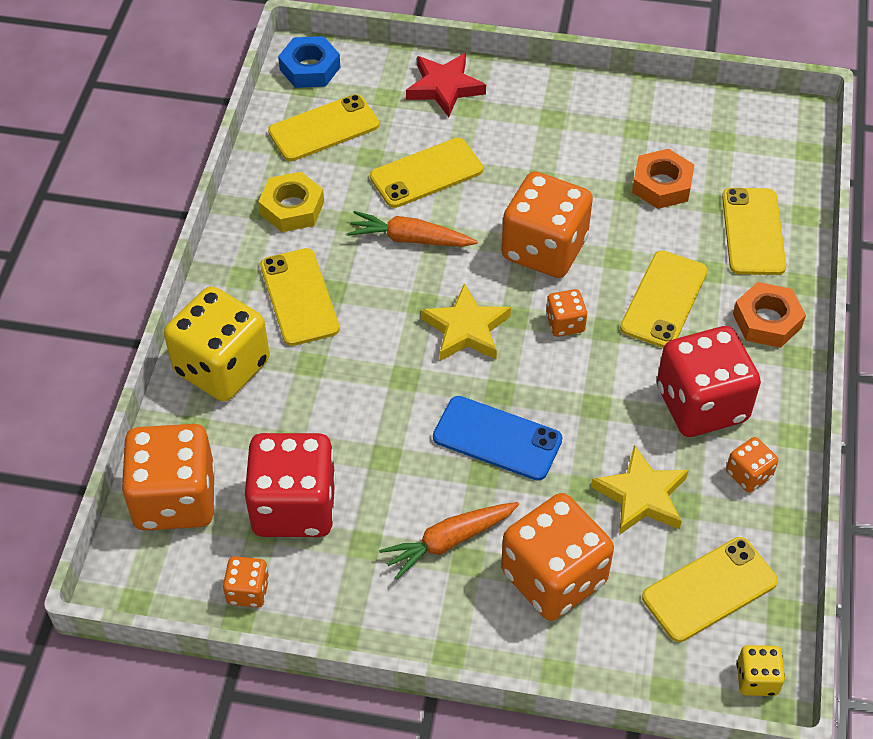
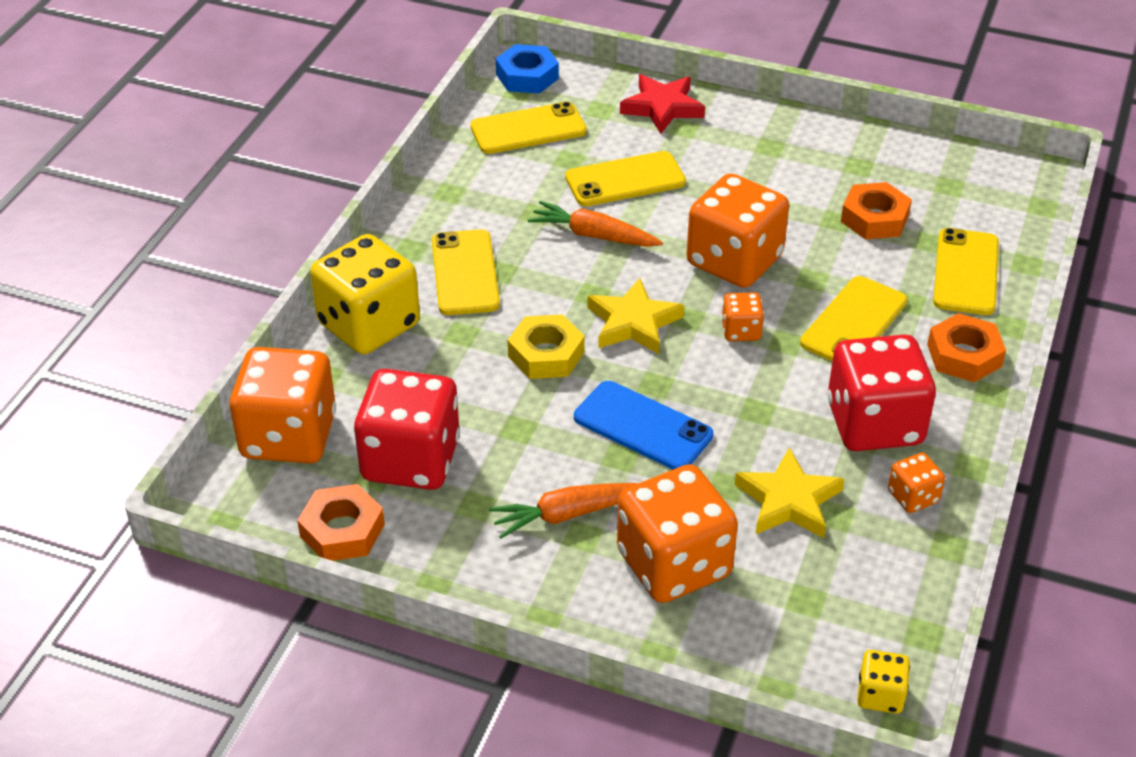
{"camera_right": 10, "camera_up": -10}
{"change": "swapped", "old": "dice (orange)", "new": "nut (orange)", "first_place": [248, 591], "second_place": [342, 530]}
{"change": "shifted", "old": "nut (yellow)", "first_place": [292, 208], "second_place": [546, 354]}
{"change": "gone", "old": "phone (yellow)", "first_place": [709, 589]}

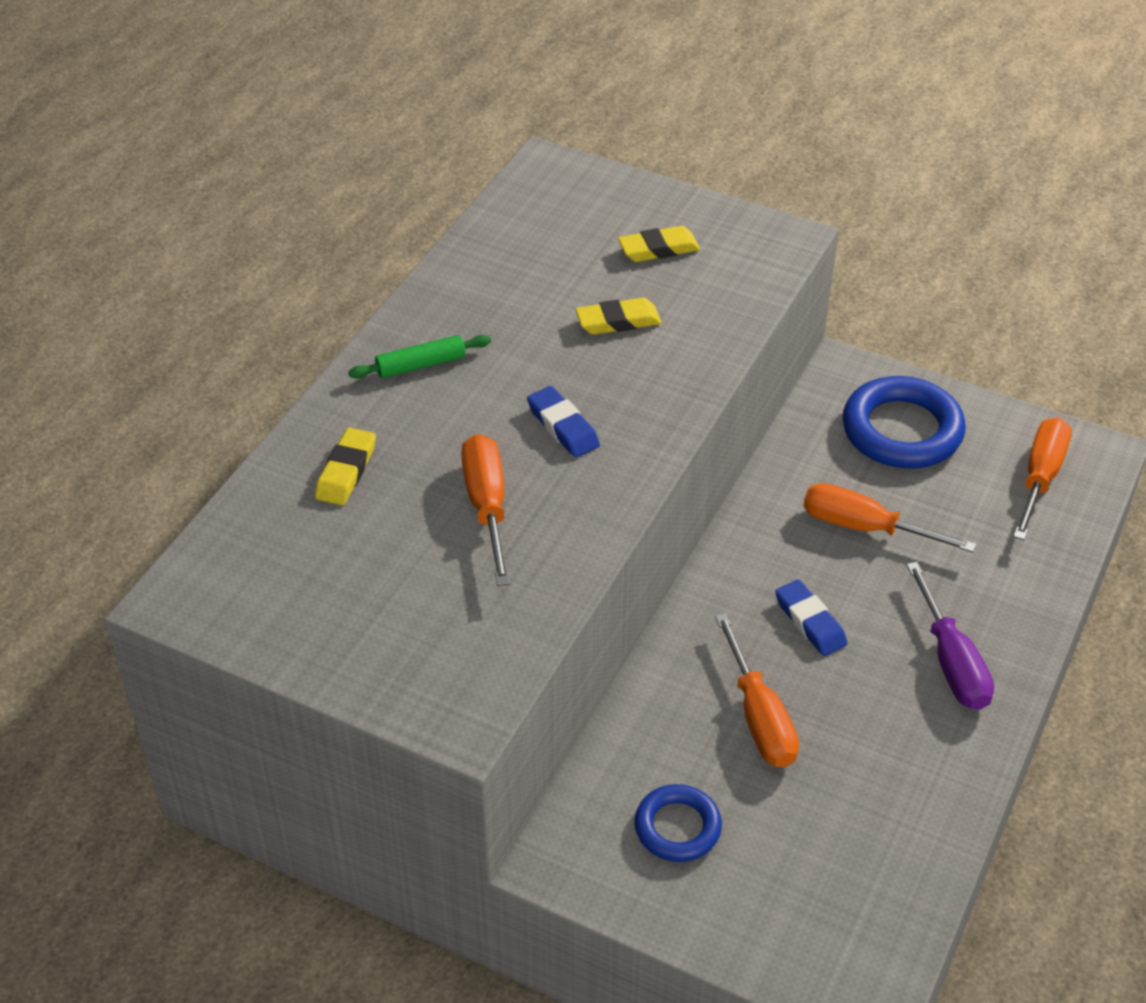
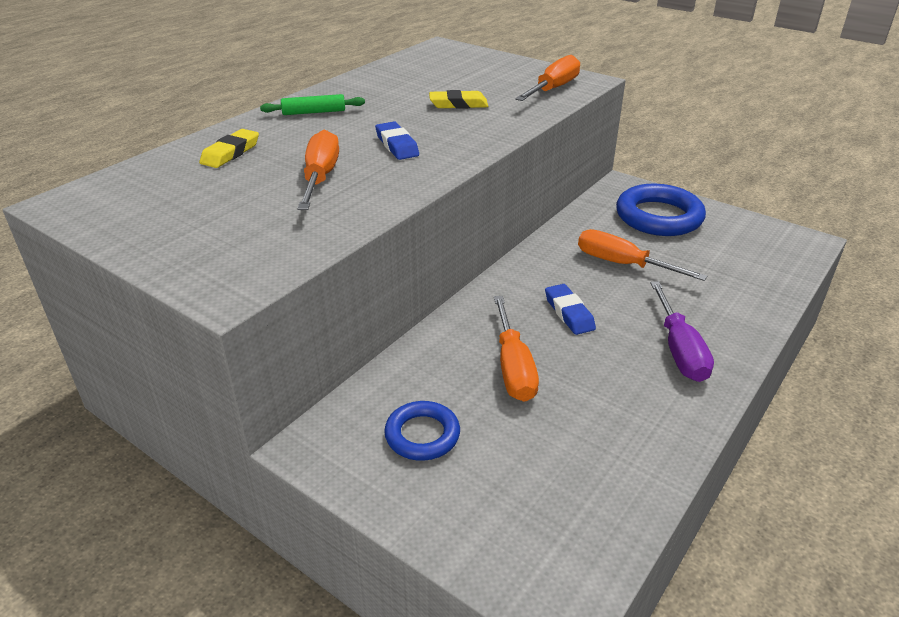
{"camera_right": 10, "camera_up": -10}
{"change": "shifted", "old": "screwdriver (orange)", "first_place": [1040, 477], "second_place": [553, 89]}
{"change": "gone", "old": "eraser (yellow)", "first_place": [658, 249]}

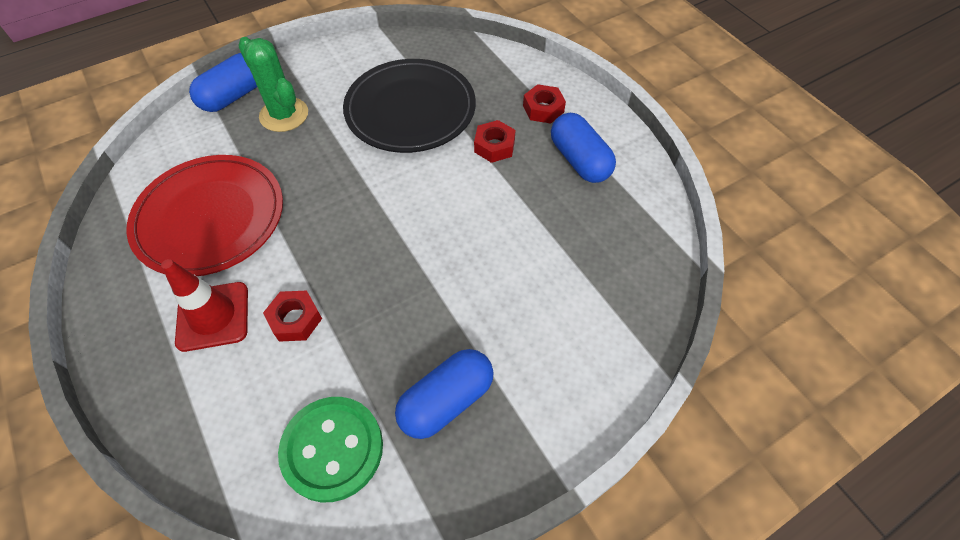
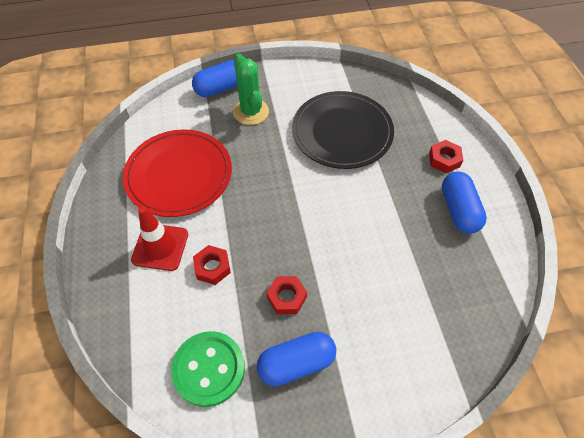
{"camera_right": 20, "camera_up": 0}
{"change": "shifted", "old": "nut (red)", "first_place": [494, 146], "second_place": [287, 297]}

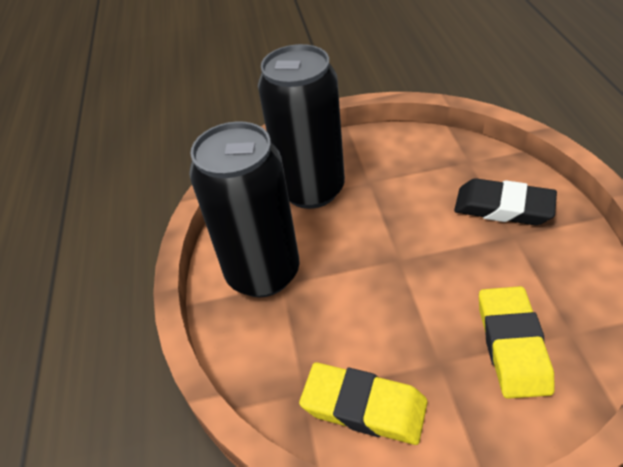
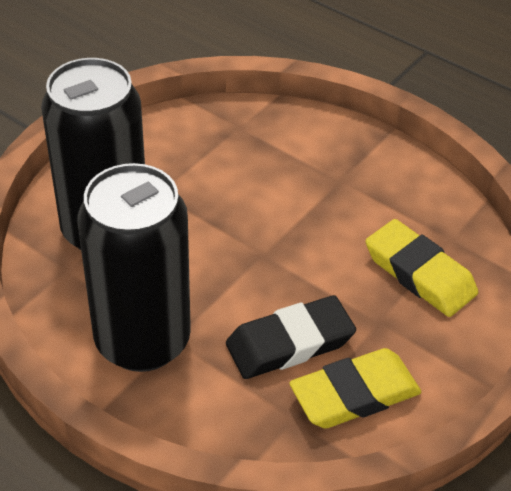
{"camera_right": -50, "camera_up": 0}
{"change": "shifted", "old": "eraser (black)", "first_place": [503, 207], "second_place": [290, 343]}

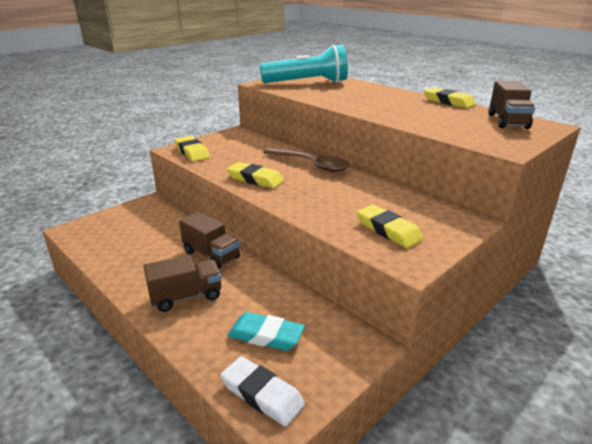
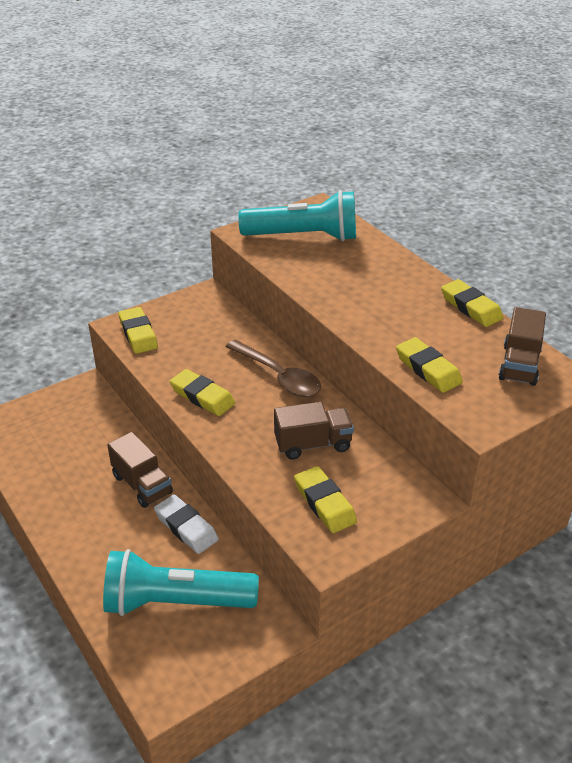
{"camera_right": 10, "camera_up": 10}
{"change": "swapped", "old": "eraser (turquoise)", "new": "flashlight (turquoise)", "first_place": [266, 335], "second_place": [175, 602]}
{"change": "shifted", "old": "eraser (white)", "first_place": [262, 394], "second_place": [186, 527]}
{"change": "shifted", "old": "truck (brown)", "first_place": [186, 296], "second_place": [313, 444]}
{"change": "new", "new": "eraser (yellow)", "second_place": [428, 369]}

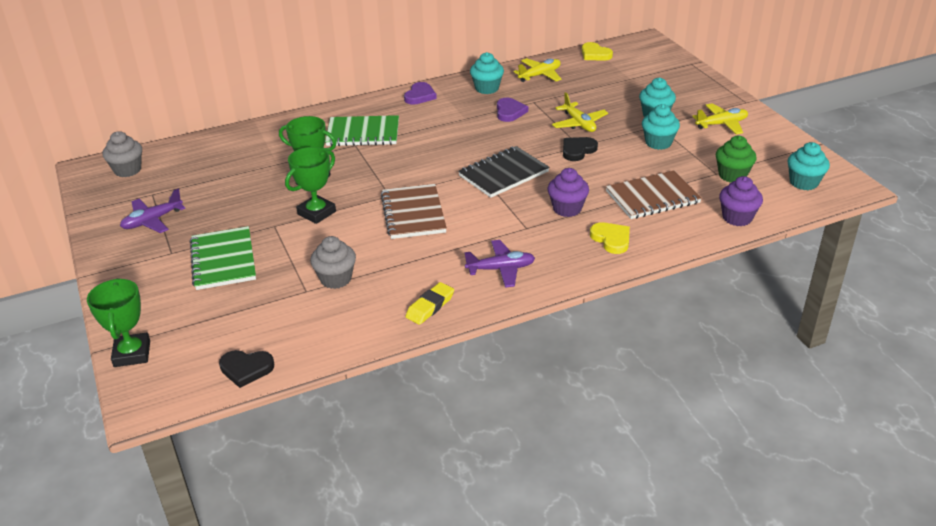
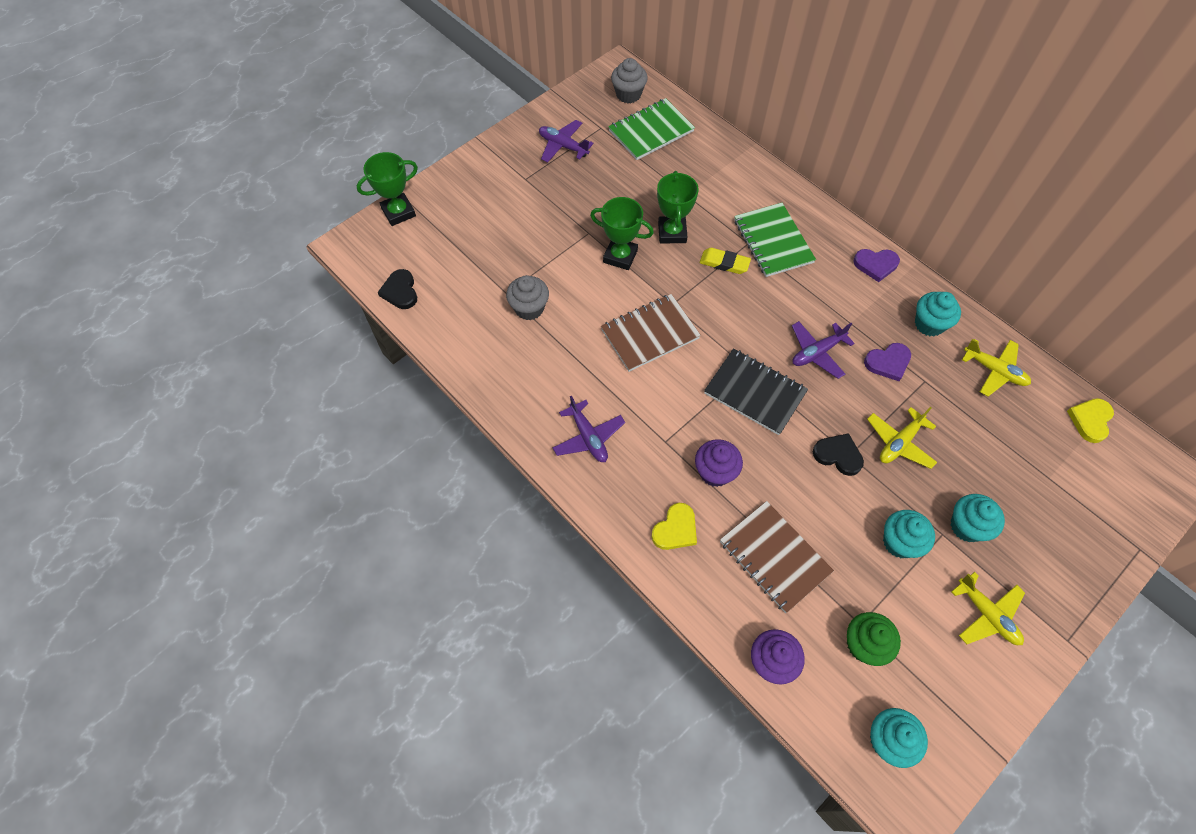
{"camera_right": 70, "camera_up": 25}
{"change": "shifted", "old": "notebook (green)", "first_place": [223, 260], "second_place": [651, 131]}
{"change": "shifted", "old": "eraser (yellow)", "first_place": [430, 306], "second_place": [724, 263]}
{"change": "new", "new": "plane (purple)", "second_place": [817, 352]}

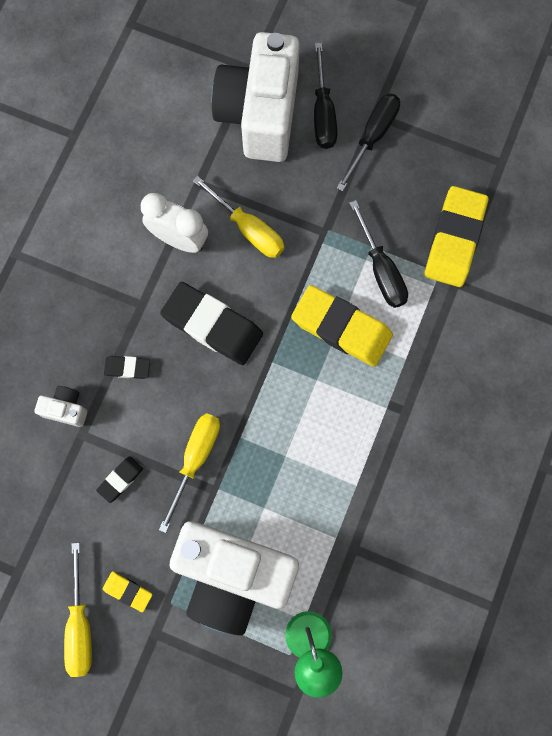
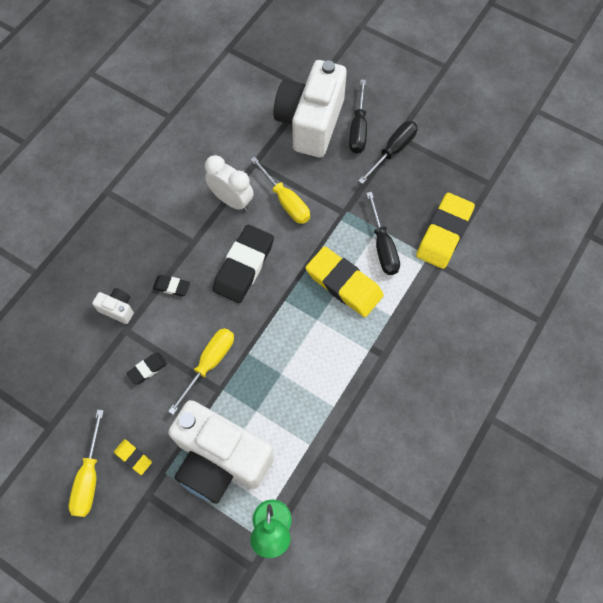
{"camera_right": 10, "camera_up": -10}
{"change": "rotated", "old": "eraser (black)", "first_place": [212, 325], "second_place": [244, 266], "degrees": 75}

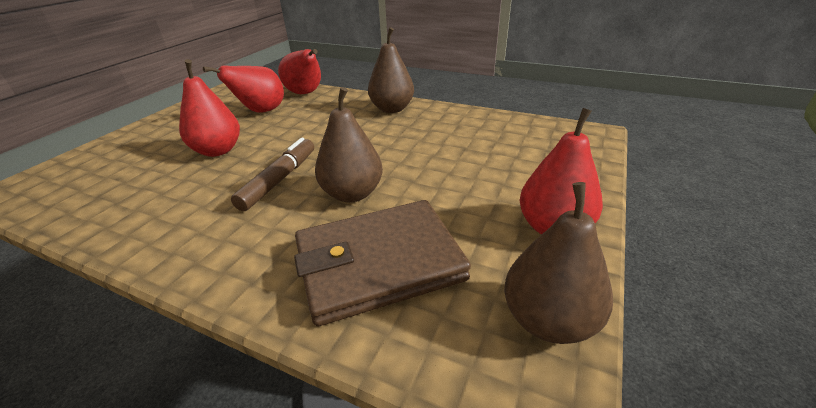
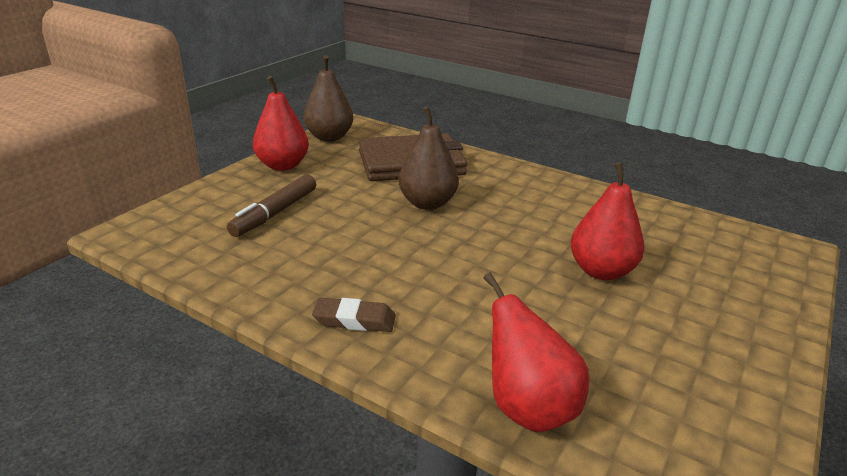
{"camera_right": -175, "camera_up": -5}
{"change": "shifted", "old": "marker (brown)", "first_place": [279, 180], "second_place": [275, 213]}
{"change": "swapped", "old": "pear (brown)", "new": "eraser (brown)", "first_place": [392, 109], "second_place": [354, 320]}
{"change": "gone", "old": "pear (red)", "first_place": [261, 111]}

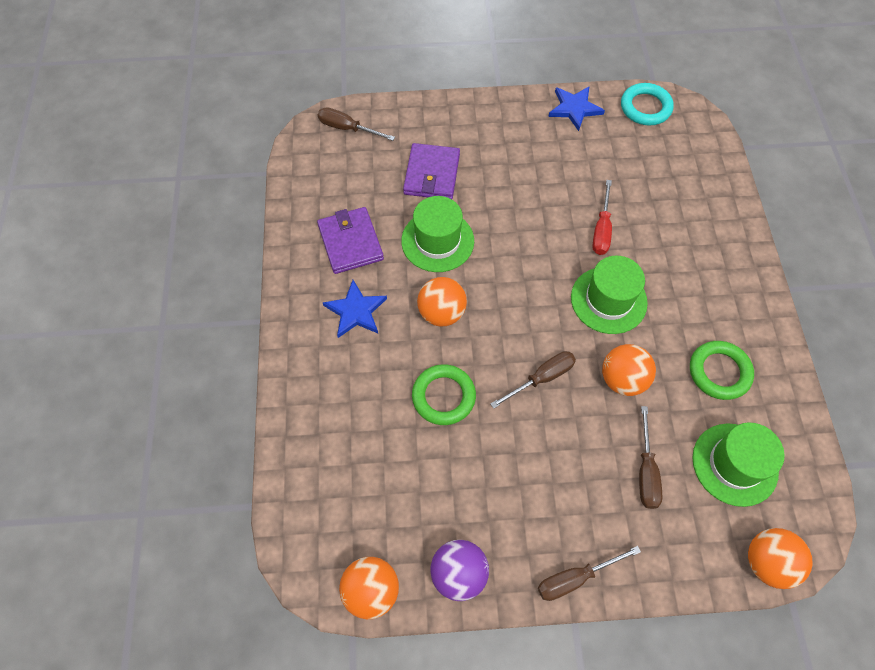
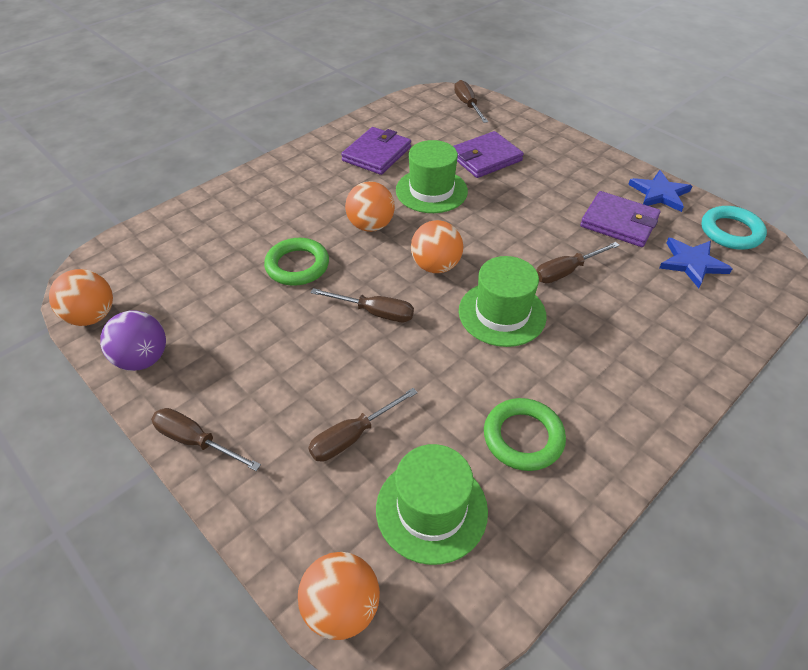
{"camera_right": 50, "camera_up": -15}
{"change": "shifted", "old": "ball (orange)", "first_place": [622, 379], "second_place": [436, 266]}
{"change": "repainted", "old": "screwdriver (red)", "new": "screwdriver (brown)", "first_place": [601, 230], "second_place": [566, 271]}
{"change": "new", "new": "wallet (purple)", "second_place": [619, 222]}
{"change": "shifted", "old": "star (blue)", "first_place": [356, 311], "second_place": [692, 263]}

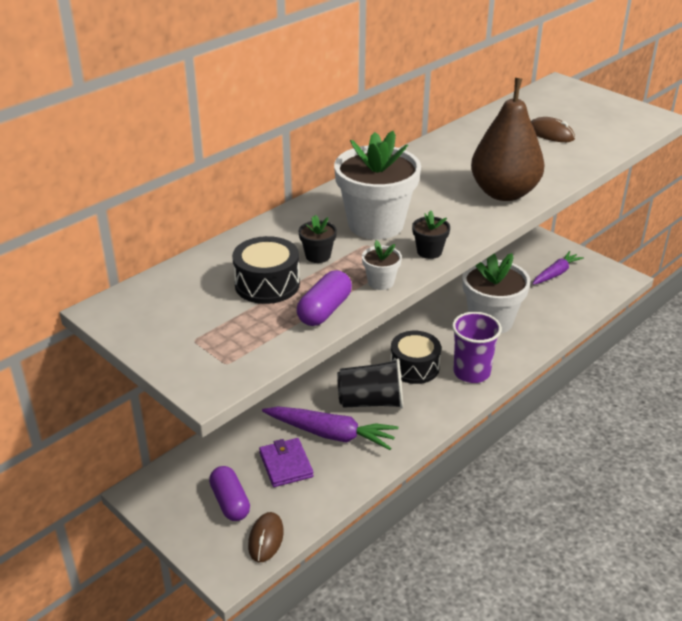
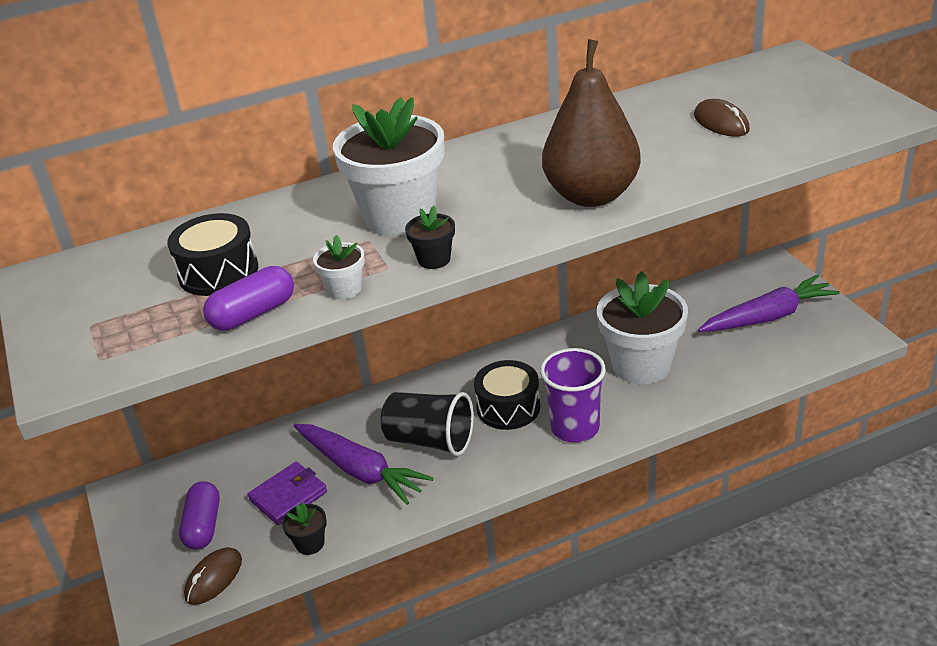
{"camera_right": 25, "camera_up": 0}
{"change": "rotated", "old": "wallet (purple)", "first_place": [286, 465], "second_place": [288, 496], "degrees": 45}
{"change": "shifted", "old": "flower pot (black)", "first_place": [318, 256], "second_place": [310, 543]}
{"change": "scaled", "old": "carrot (purple)", "first_place": [555, 273], "second_place": [768, 317], "factor": 1.51}

